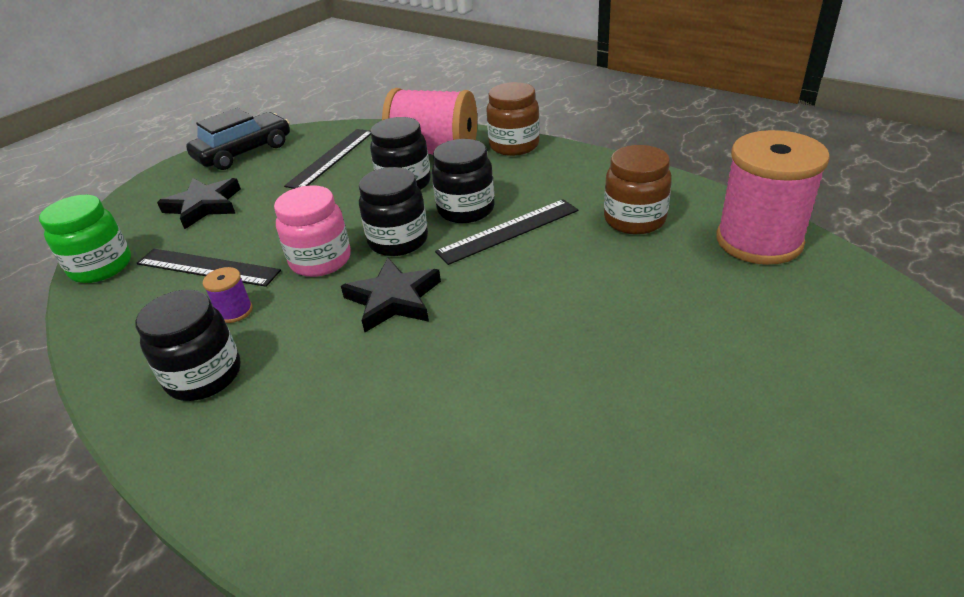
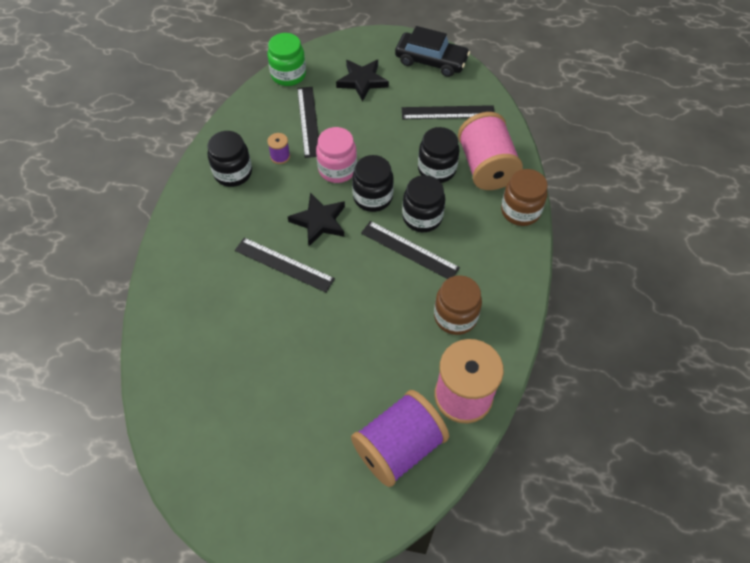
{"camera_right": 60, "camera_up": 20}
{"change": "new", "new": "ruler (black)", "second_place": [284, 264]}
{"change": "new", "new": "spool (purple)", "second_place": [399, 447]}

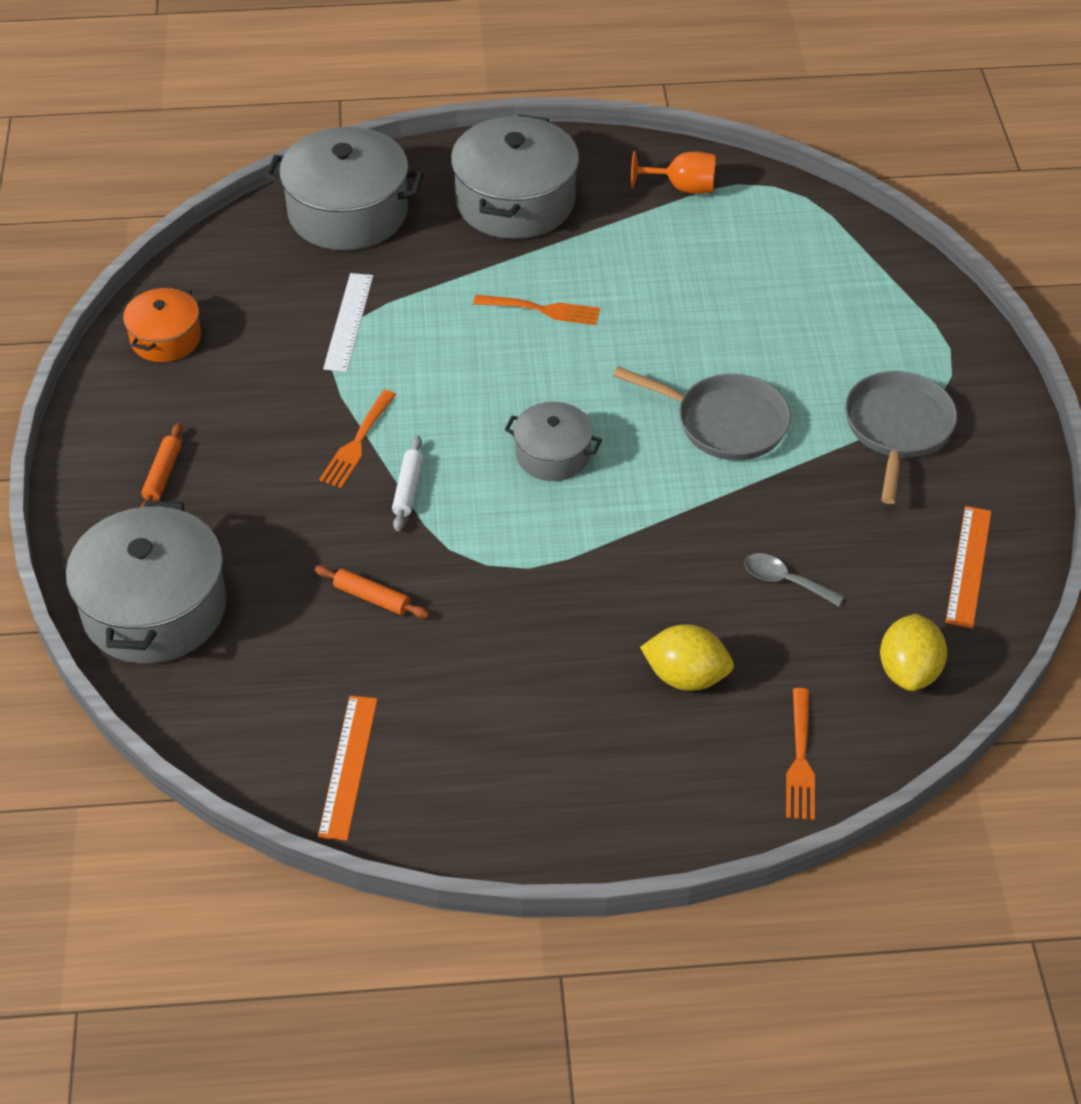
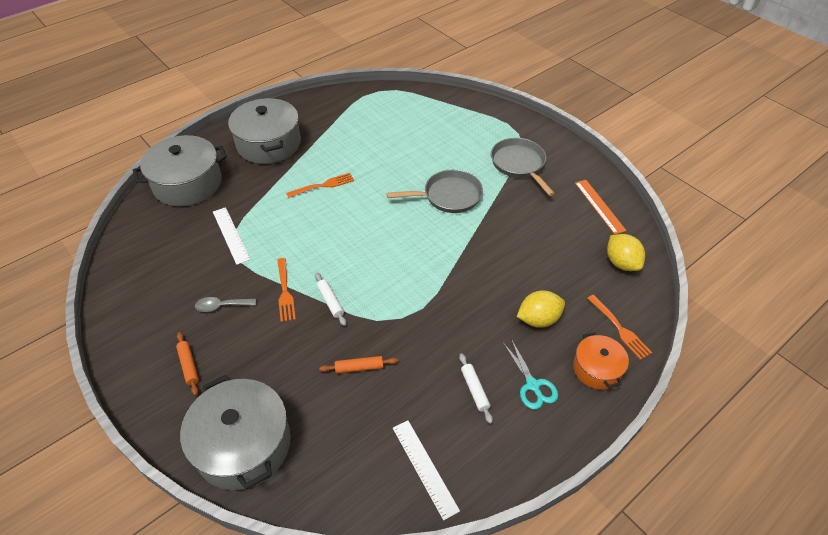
{"camera_right": -35, "camera_up": 0}
{"change": "shifted", "old": "spoon (grey)", "first_place": [784, 581], "second_place": [221, 306]}
{"change": "repainted", "old": "ruler (orange)", "new": "ruler (white)", "first_place": [349, 766], "second_place": [425, 467]}
{"change": "new", "new": "rolling pin (white)", "second_place": [474, 390]}
{"change": "new", "new": "scissors (turquoise)", "second_place": [532, 385]}
{"change": "shifted", "old": "pot (orange)", "first_place": [166, 338], "second_place": [597, 369]}
{"change": "gone", "old": "pot (grey)", "first_place": [553, 454]}
{"change": "gone", "old": "goblet (orange)", "first_place": [682, 188]}

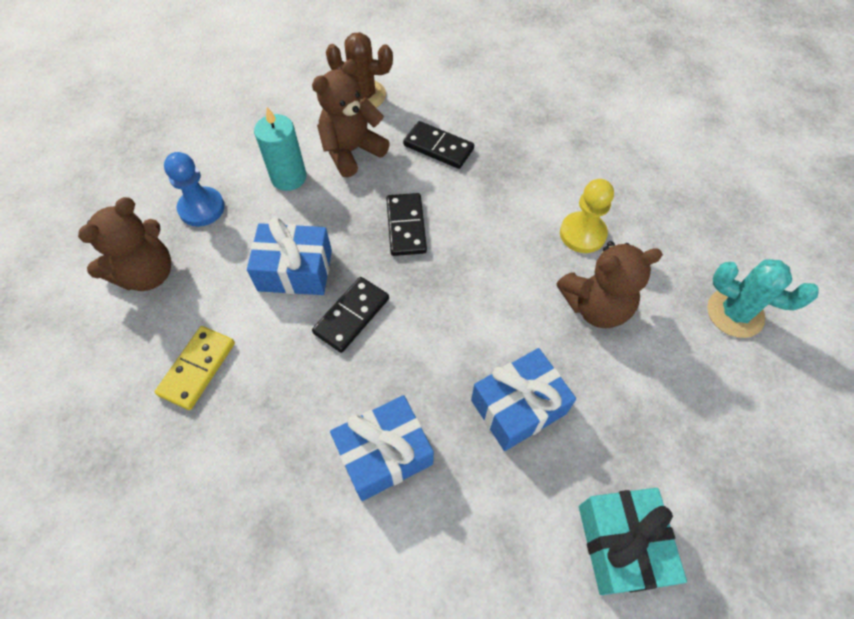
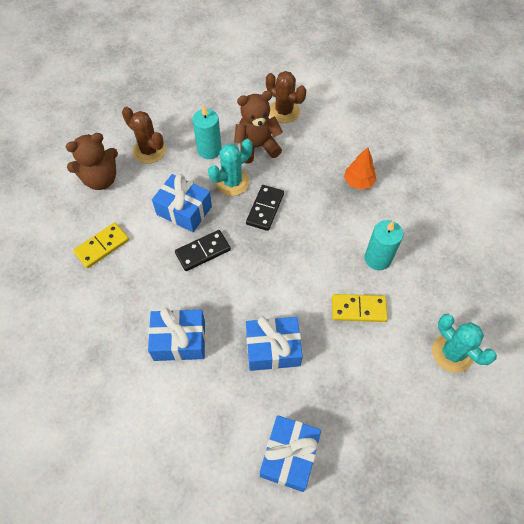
{"camera_right": 25, "camera_up": 0}
{"change": "swapped", "old": "pawn (blue)", "new": "cactus (brown)", "first_place": [201, 208], "second_place": [149, 151]}
{"change": "new", "new": "cactus (turquoise)", "second_place": [232, 182]}
{"change": "repainted", "old": "gift (turquoise)", "new": "gift (blue)", "first_place": [621, 544], "second_place": [289, 456]}
{"change": "swapped", "old": "teddy bear (brown)", "new": "domino (yellow)", "first_place": [596, 306], "second_place": [358, 309]}
{"change": "new", "new": "tree (orange)", "second_place": [358, 182]}
{"change": "swapped", "old": "pawn (yellow)", "new": "candle (turquoise)", "first_place": [582, 234], "second_place": [377, 258]}
{"change": "gone", "old": "domino (black)", "first_place": [438, 147]}

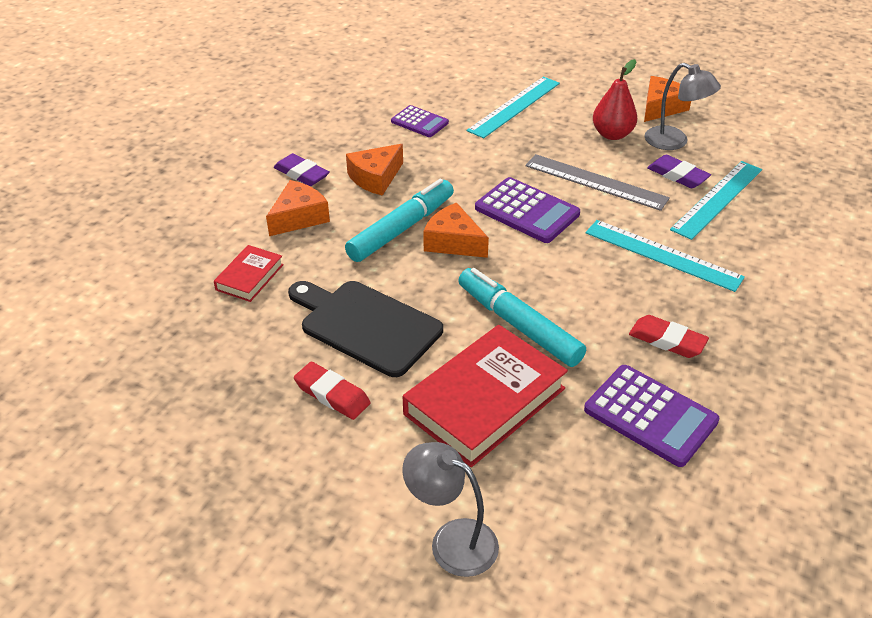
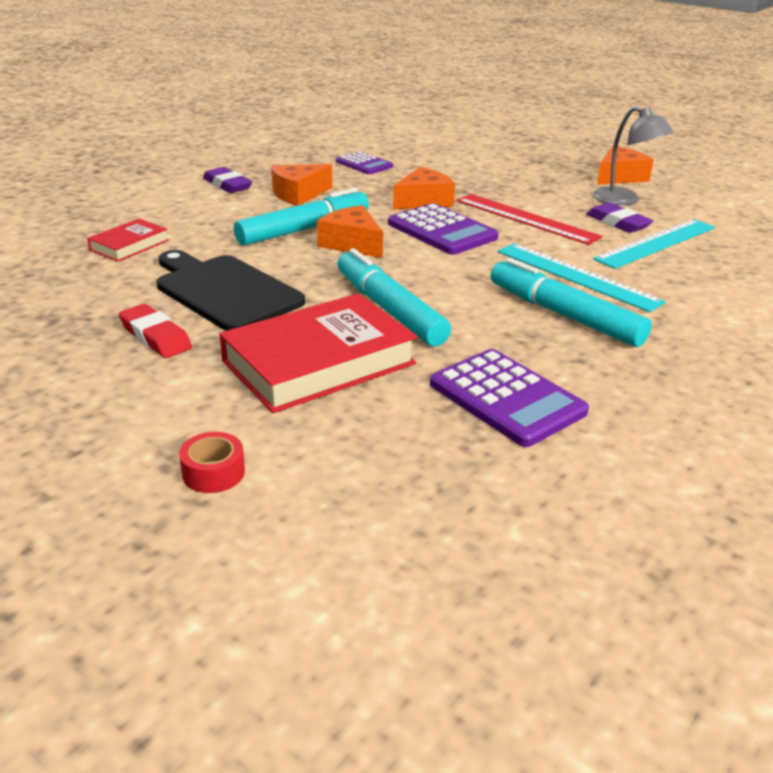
{"camera_right": 10, "camera_up": -10}
{"change": "swapped", "old": "lamp (grey)", "new": "tape (red)", "first_place": [452, 540], "second_place": [213, 472]}
{"change": "shifted", "old": "cheese (orange)", "first_place": [299, 217], "second_place": [423, 201]}
{"change": "repainted", "old": "ruler (grey)", "new": "ruler (red)", "first_place": [595, 182], "second_place": [526, 218]}
{"change": "new", "new": "marker (turquoise)", "second_place": [564, 315]}
{"change": "gone", "old": "ruler (turquoise)", "first_place": [514, 106]}
{"change": "gone", "old": "pear (red)", "first_place": [612, 134]}
{"change": "gone", "old": "eraser (red)", "first_place": [667, 340]}

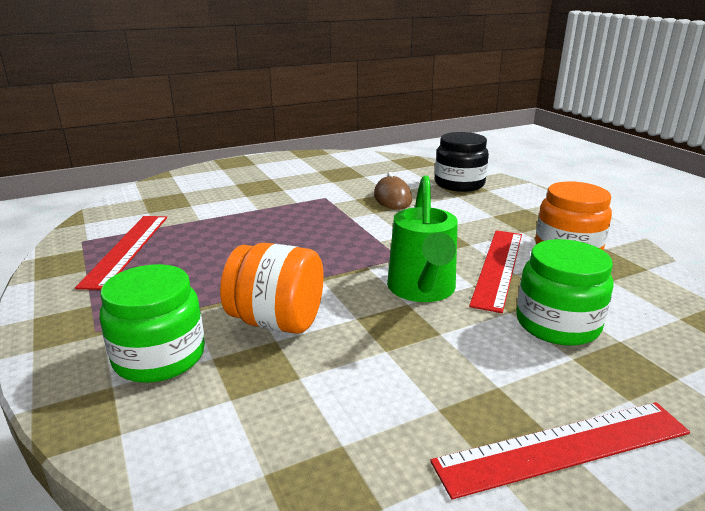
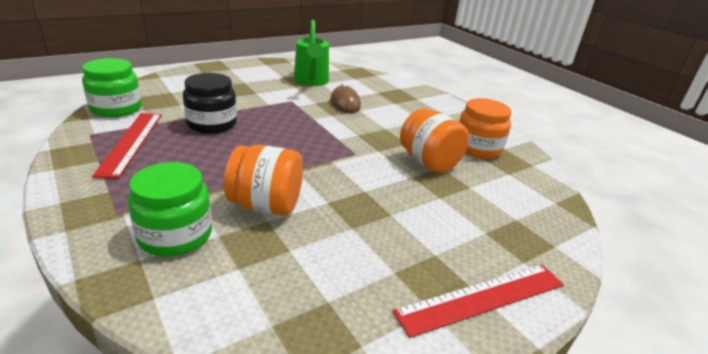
{"camera_right": -10, "camera_up": 5}
{"change": "shifted", "old": "jar (green)", "first_place": [557, 324], "second_place": [116, 108]}
{"change": "shifted", "old": "jar (black)", "first_place": [459, 184], "second_place": [212, 124]}
{"change": "shifted", "old": "watering can (green)", "first_place": [422, 290], "second_place": [311, 81]}
{"change": "swapped", "old": "ruler (red)", "new": "jar (orange)", "first_place": [498, 267], "second_place": [429, 162]}

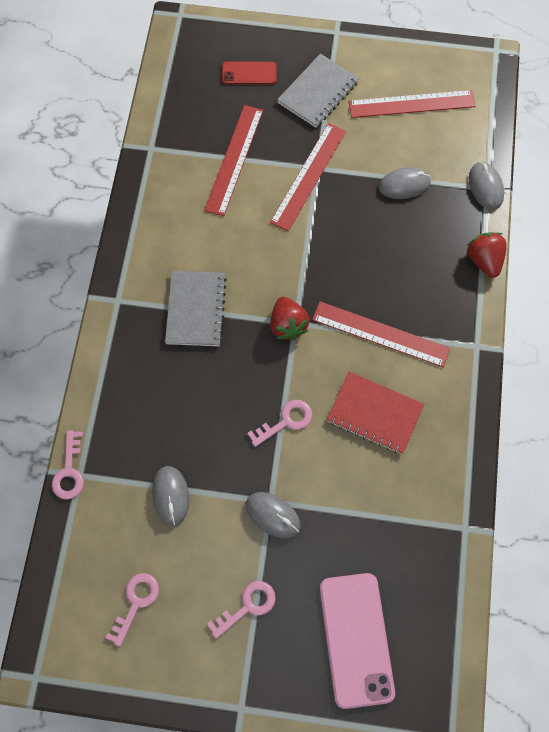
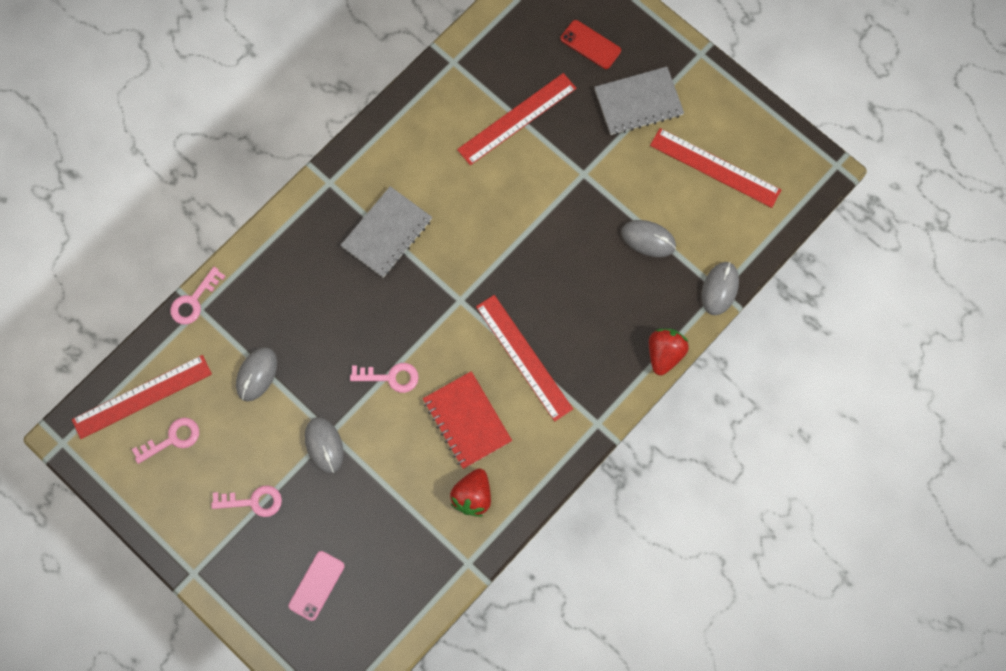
{"camera_right": 35, "camera_up": 5}
{"change": "shifted", "old": "ruler (red)", "first_place": [308, 176], "second_place": [142, 397]}
{"change": "scaled", "old": "phone (pink)", "first_place": [356, 639], "second_place": [316, 585], "factor": 0.55}
{"change": "shifted", "old": "strawberry (red)", "first_place": [288, 325], "second_place": [472, 496]}

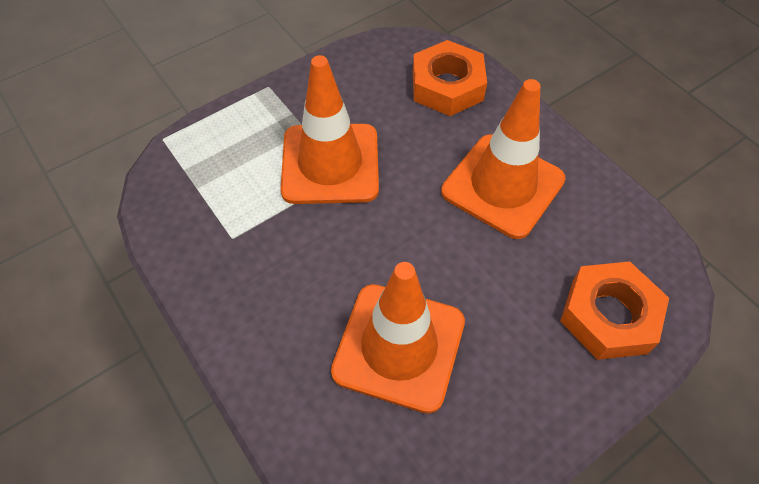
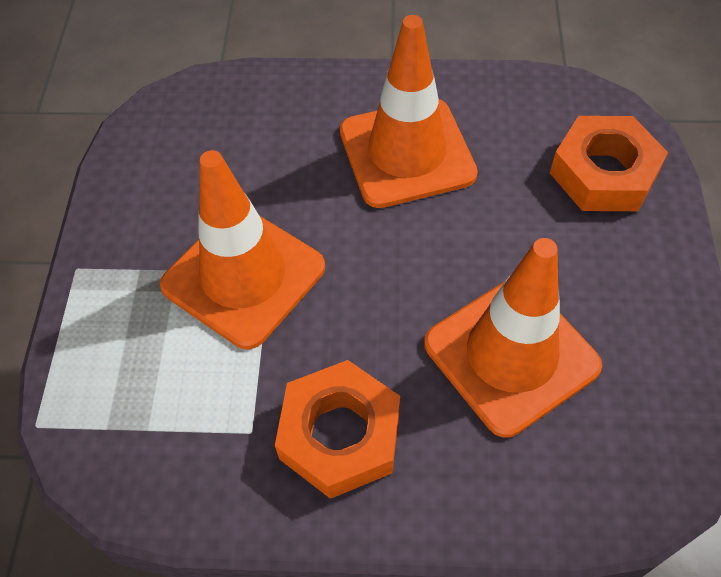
{"camera_right": -50, "camera_up": 0}
{"change": "shifted", "old": "nut (orange)", "first_place": [447, 86], "second_place": [340, 435]}

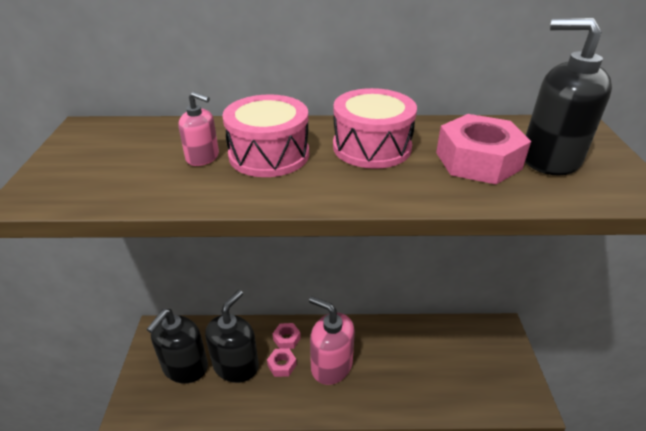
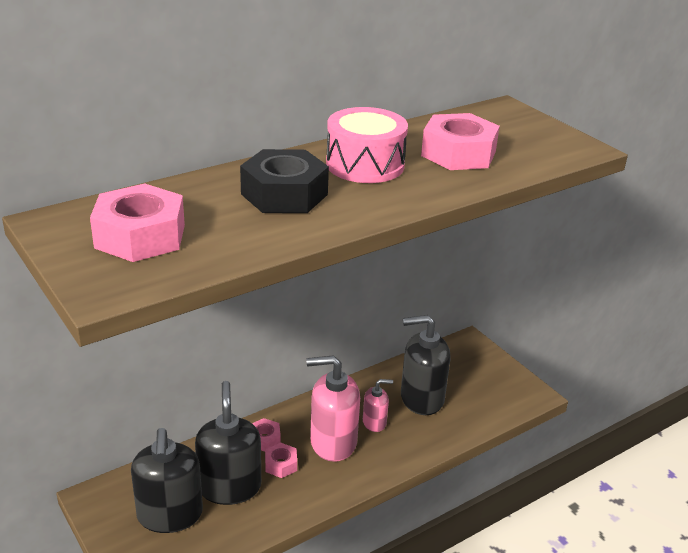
{"camera_right": -35, "camera_up": -5}
{"change": "new", "new": "nut (pink)", "second_place": [140, 236]}
{"change": "swapped", "old": "drum (pink)", "new": "nut (black)", "first_place": [269, 155], "second_place": [284, 194]}
{"change": "shifted", "old": "soap dispenser (pink)", "first_place": [203, 157], "second_place": [374, 422]}
{"change": "shifted", "old": "soap dispenser (black)", "first_place": [549, 159], "second_place": [421, 398]}

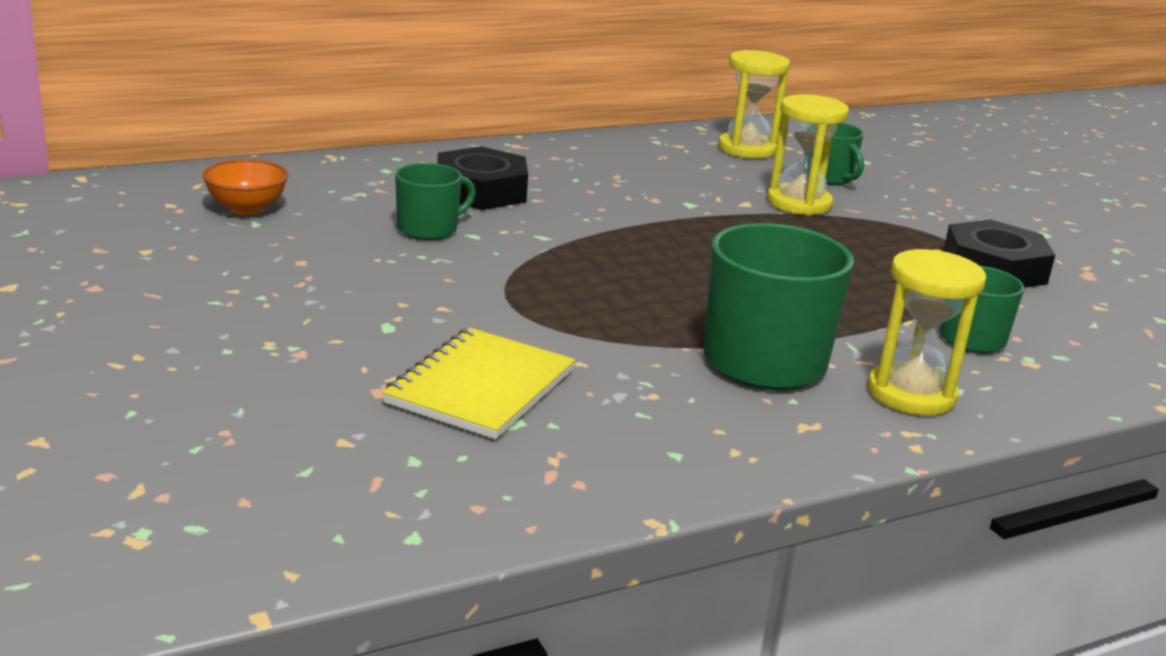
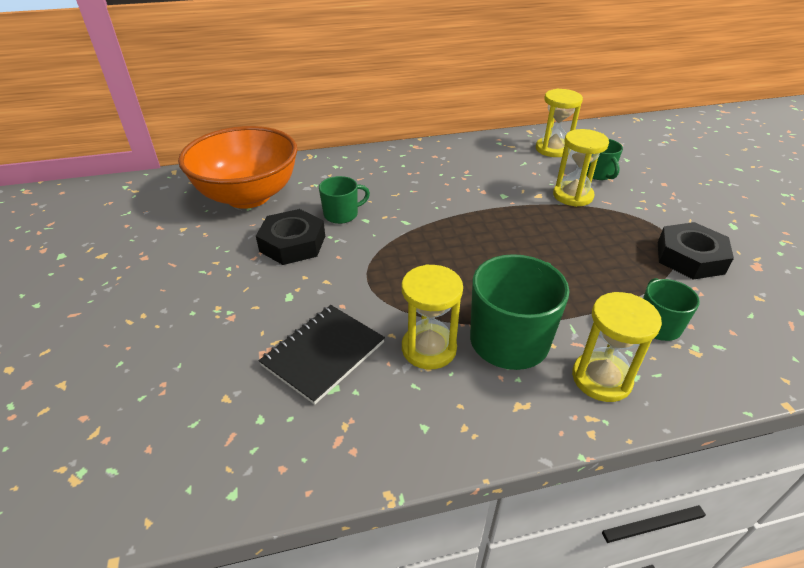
{"camera_right": 15, "camera_up": 15}
{"change": "scaled", "old": "bowl (orange)", "first_place": [246, 208], "second_place": [248, 196], "factor": 2.4}
{"change": "shifted", "old": "nut (black)", "first_place": [480, 191], "second_place": [292, 243]}
{"change": "repainted", "old": "notebook (yellow)", "new": "notebook (black)", "first_place": [480, 387], "second_place": [323, 354]}
{"change": "new", "new": "hourglass (yellow)", "second_place": [429, 348]}

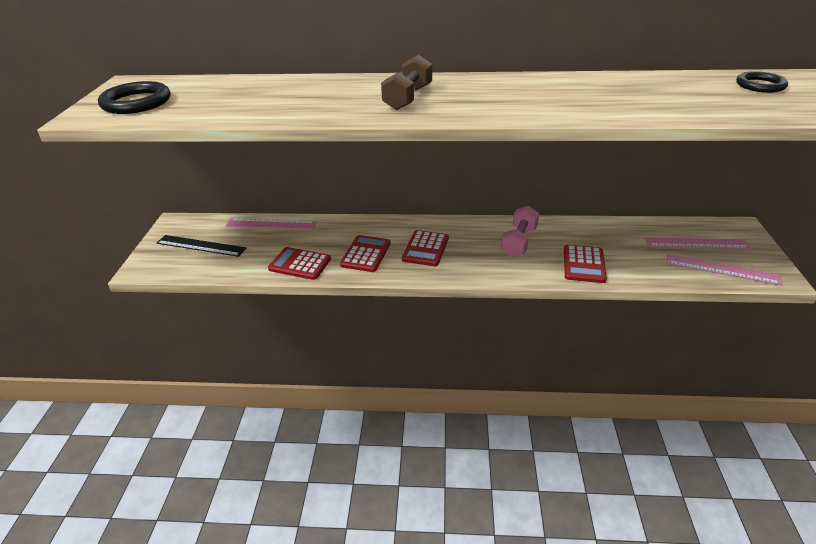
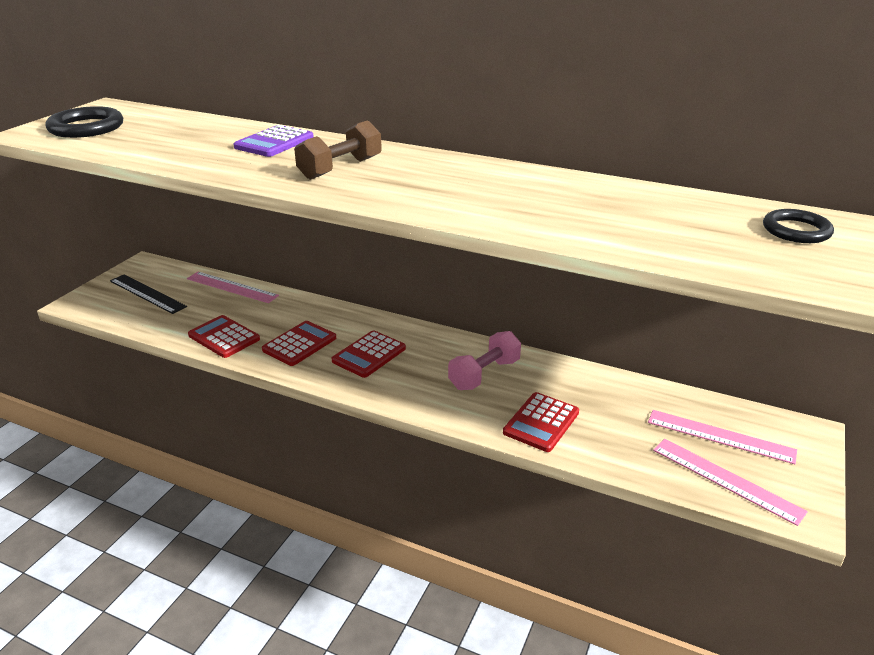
{"camera_right": 20, "camera_up": -5}
{"change": "new", "new": "calculator (purple)", "second_place": [274, 142]}

